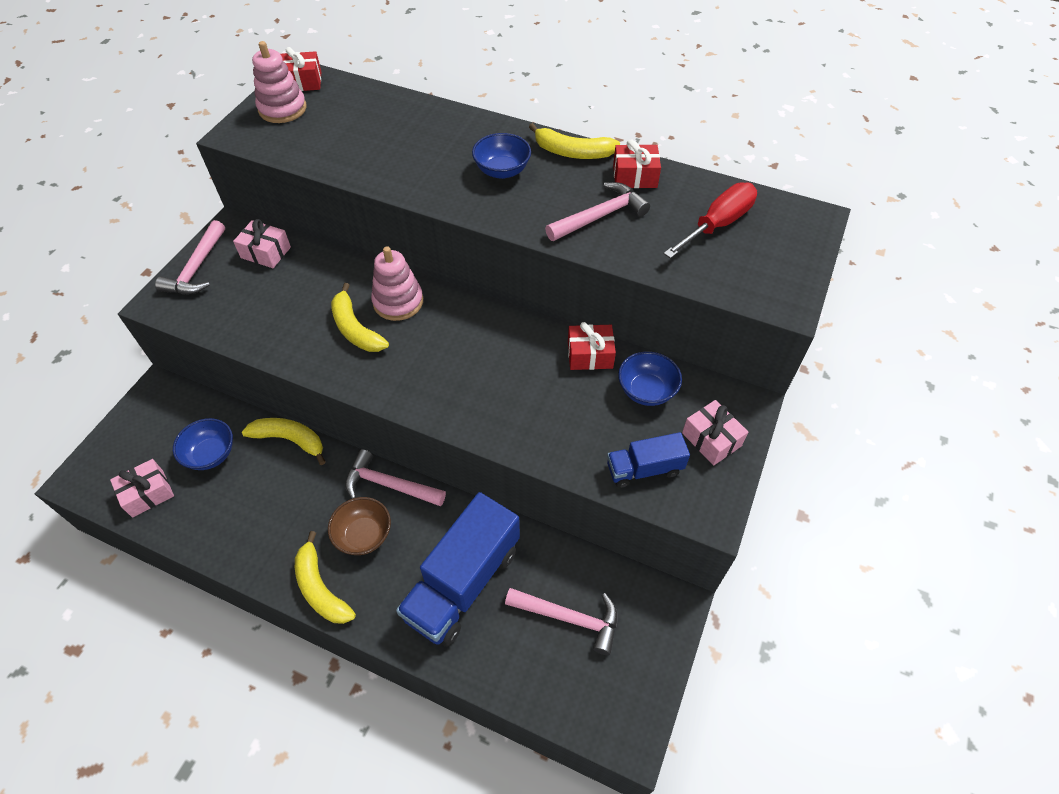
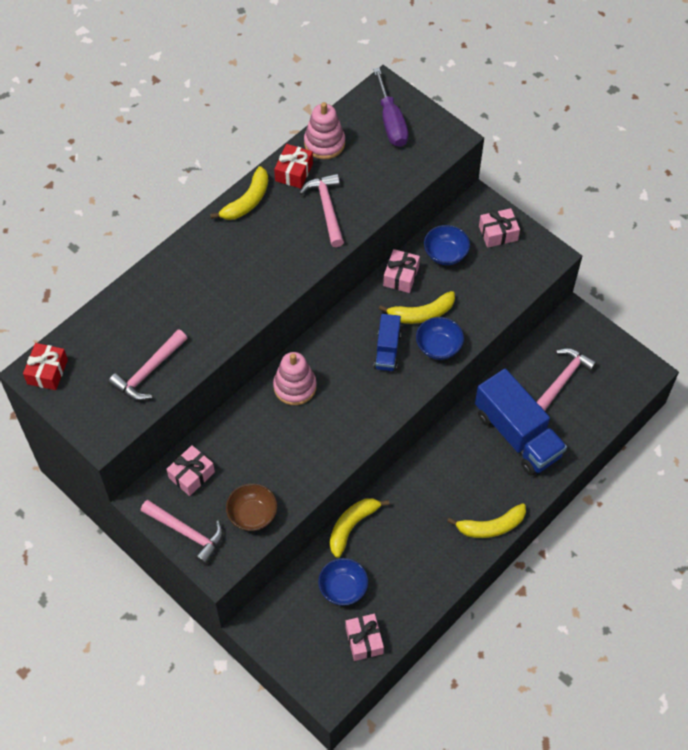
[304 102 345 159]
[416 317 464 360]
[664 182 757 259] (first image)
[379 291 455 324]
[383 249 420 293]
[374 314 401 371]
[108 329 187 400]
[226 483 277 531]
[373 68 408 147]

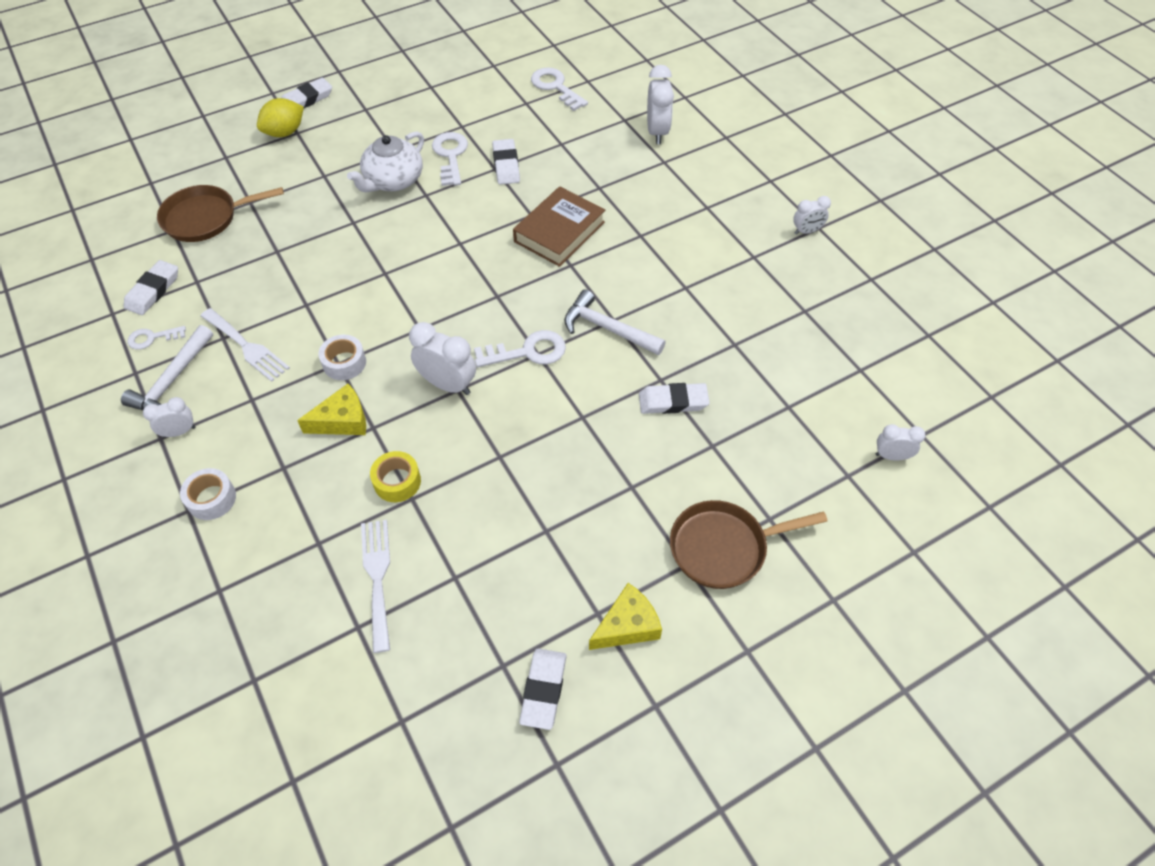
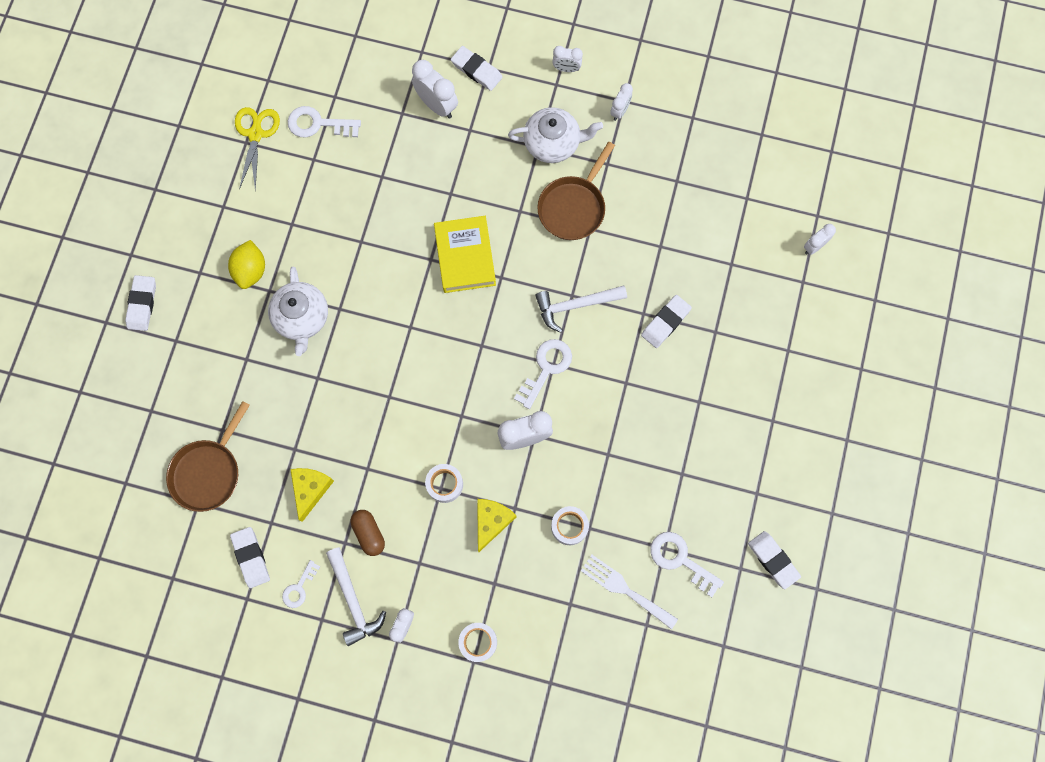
[228 240 265 289]
[650 532 724 597]
[451 46 502 91]
[434 216 496 293]
[351 510 385 556]
[551 506 589 545]
[537 142 615 240]
[290 468 334 522]
[552 46 583 72]
[235 107 280 190]
[508 107 603 163]

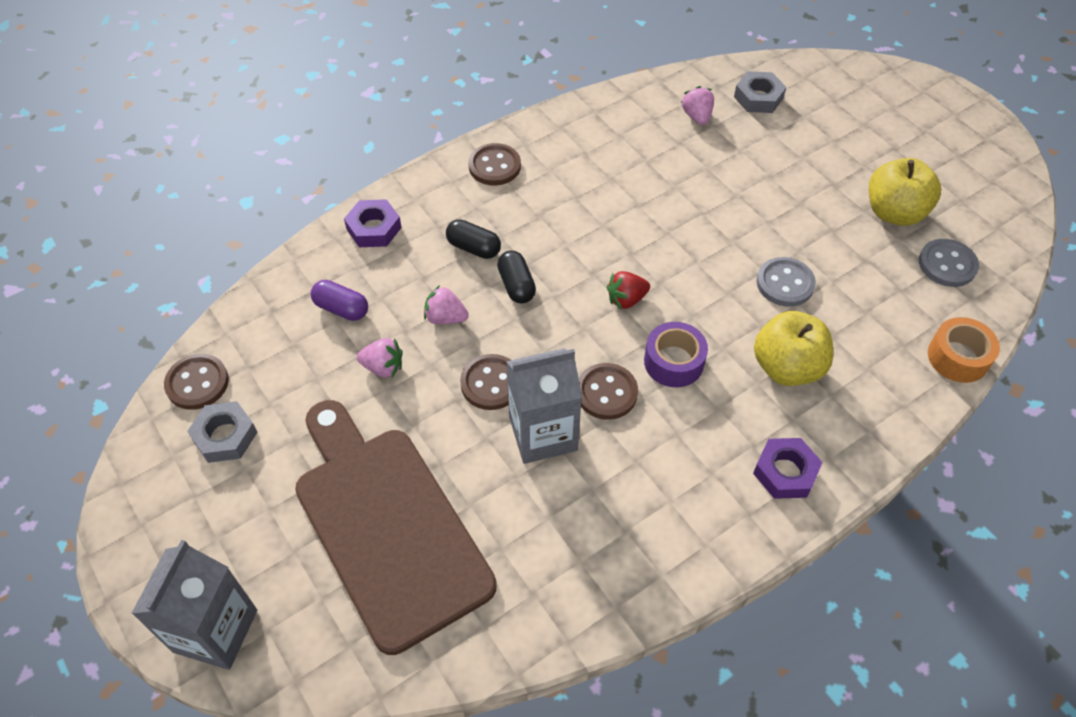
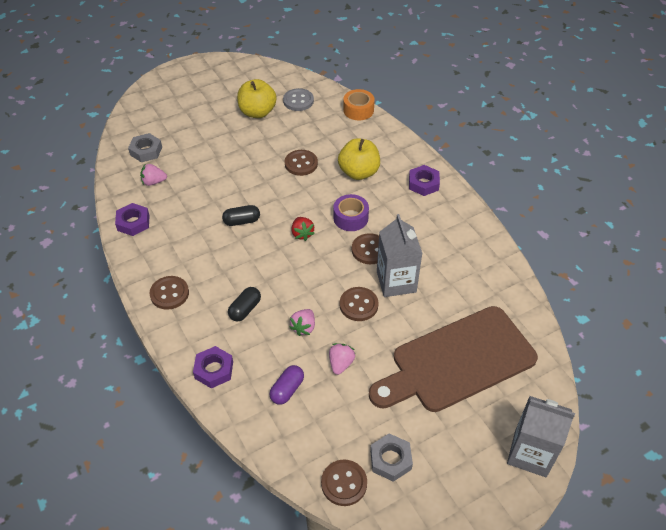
[222 205 260 226]
[285 150 318 176]
[115 203 149 236]

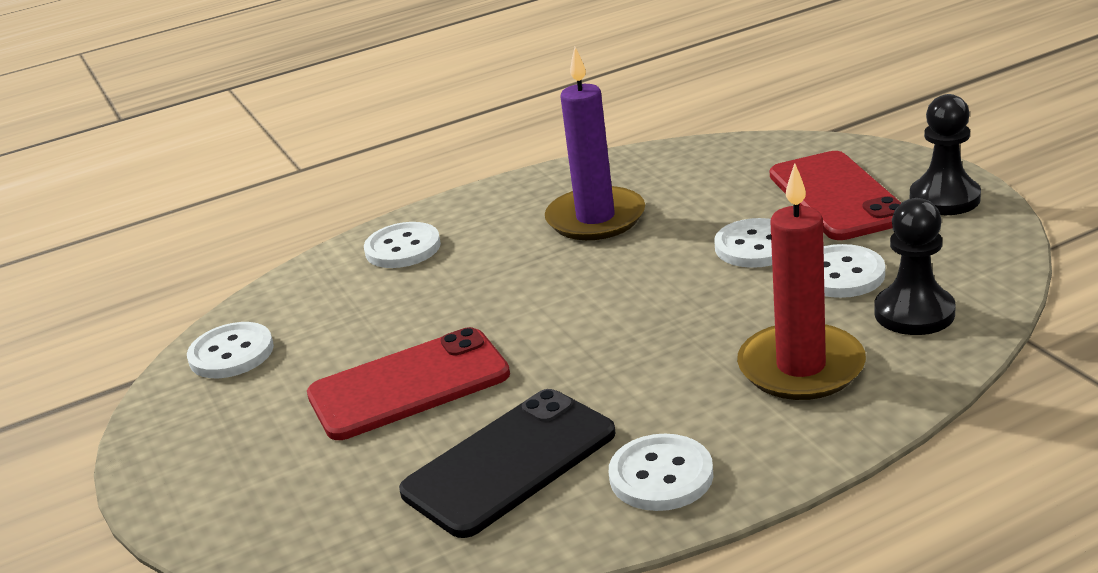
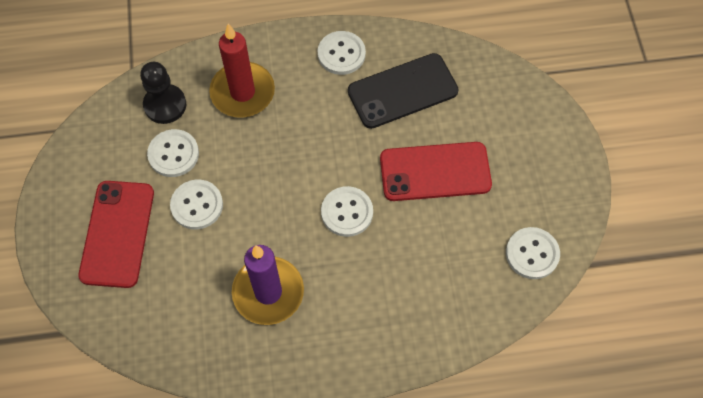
[910 94 981 215] (first image)
[321 186 373 237]

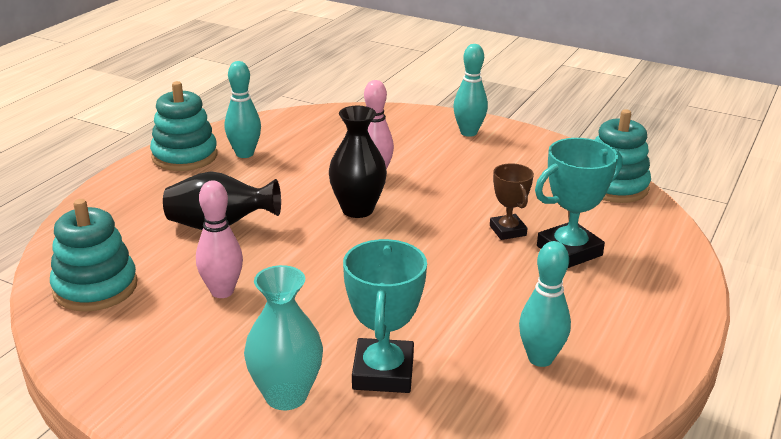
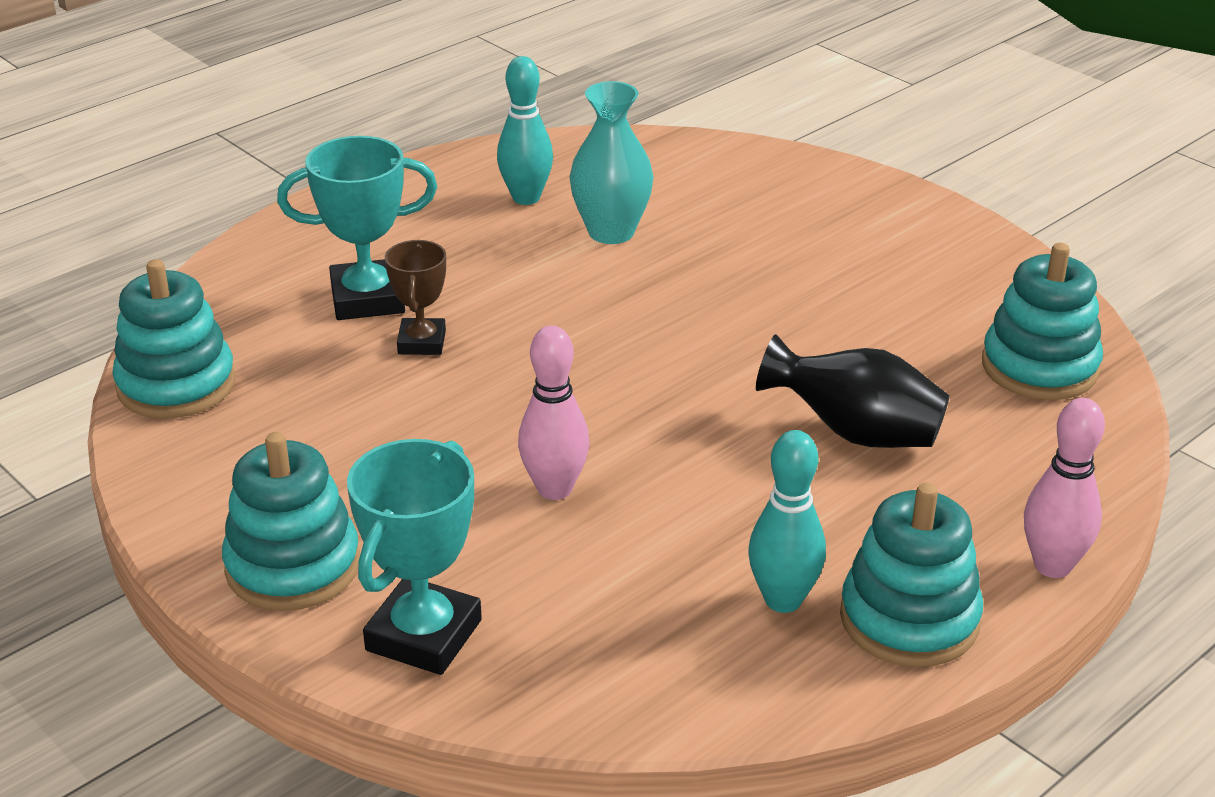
[222 432 360 611]
[329 106 387 218] (first image)
[1024 398 1105 578]
[347 439 482 675]
[569 81 654 244]

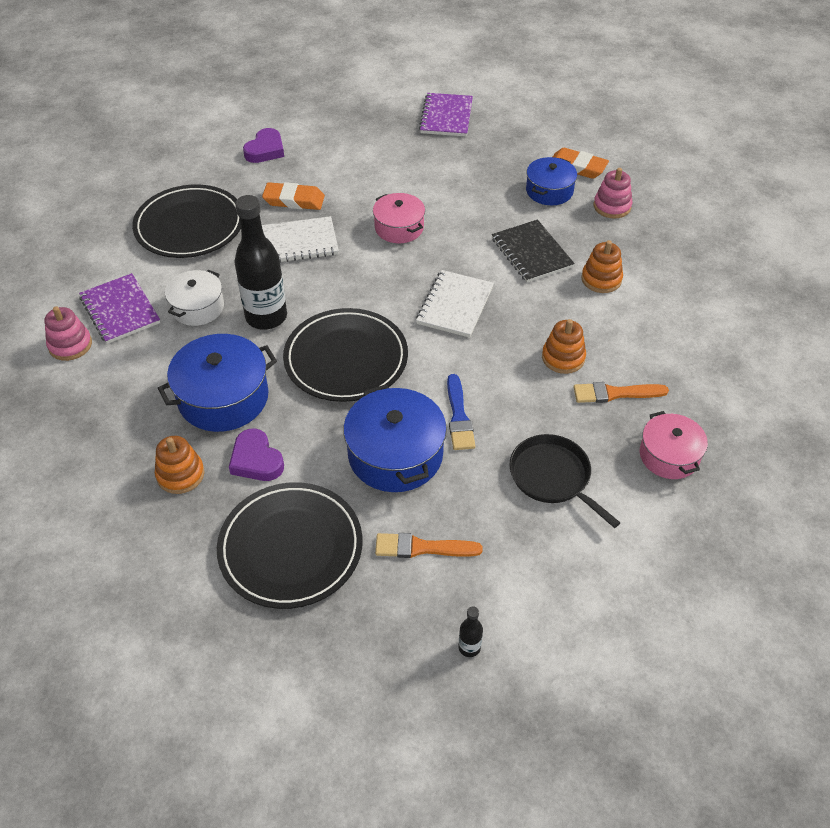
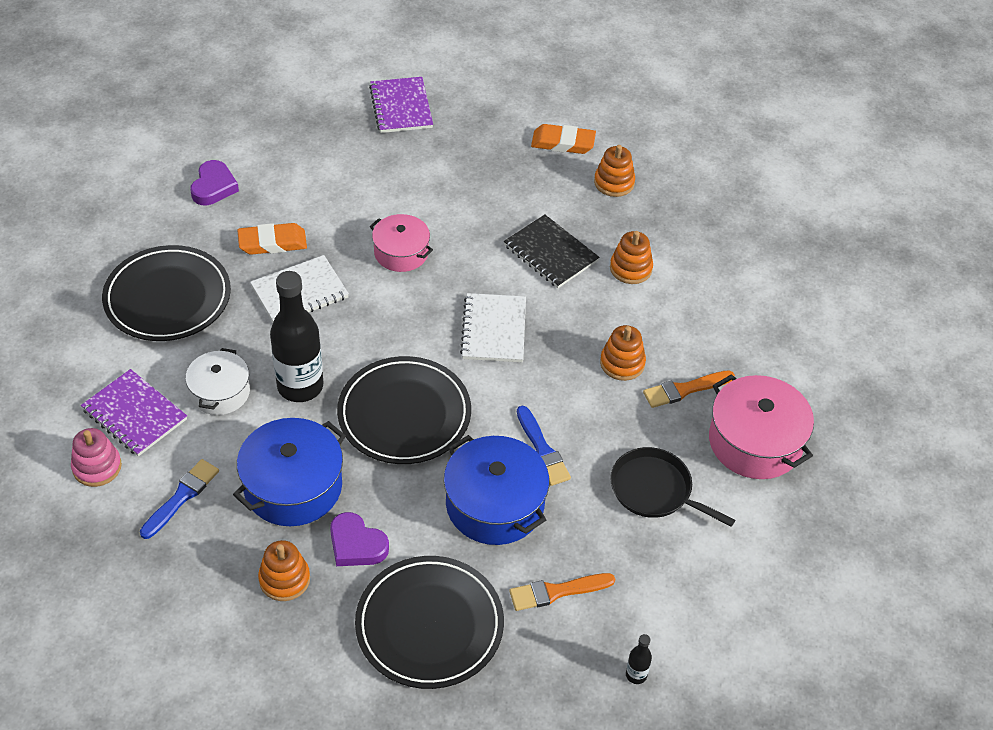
[526 157 577 205] (first image)
[594 145 635 197]
[709 374 814 479]
[140 459 219 539]

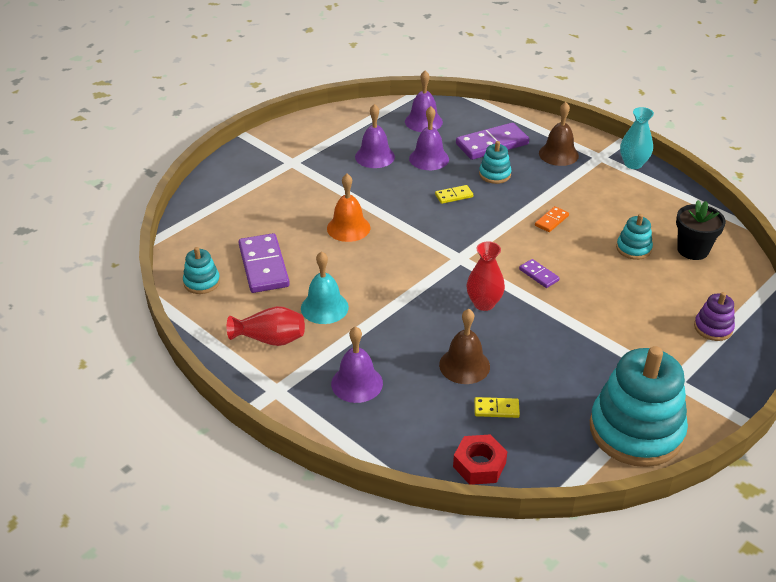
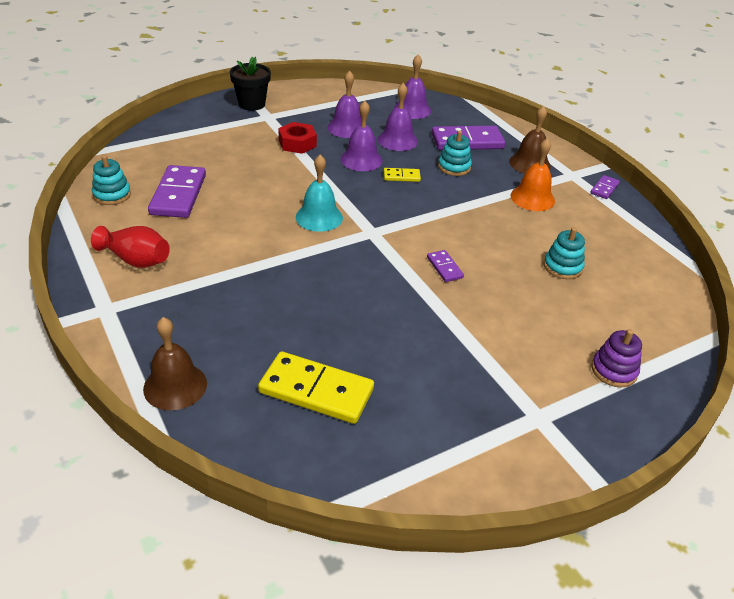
[590 175 620 199]
[511 138 555 211]
[230 57 271 111]
[535 206 569 232] (first image)
[466 242 505 311] (first image)
[296 155 343 232]
[143 317 207 410]
[340 101 383 171]
[590 346 688 467] (first image)
[258 351 374 424]
[278 122 317 154]

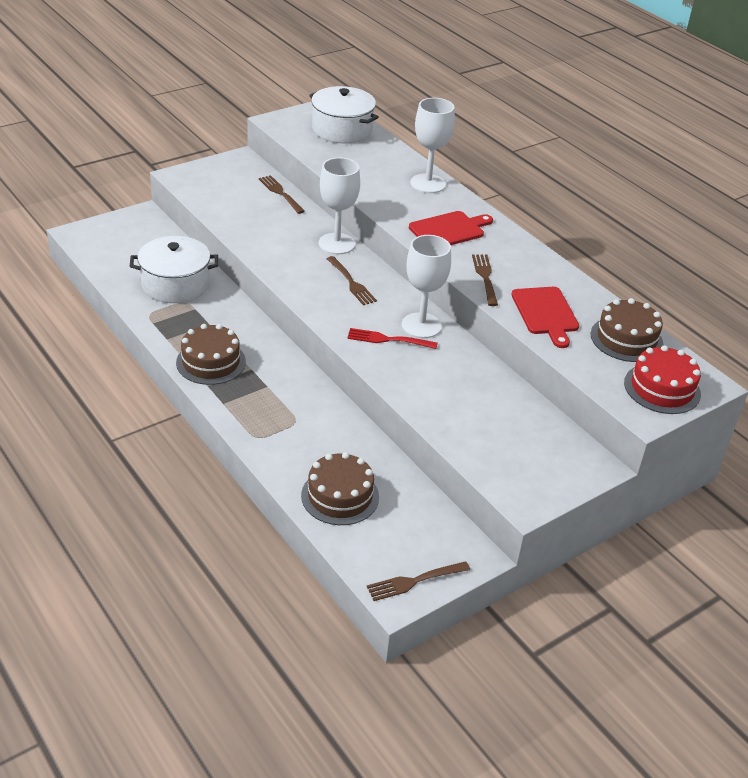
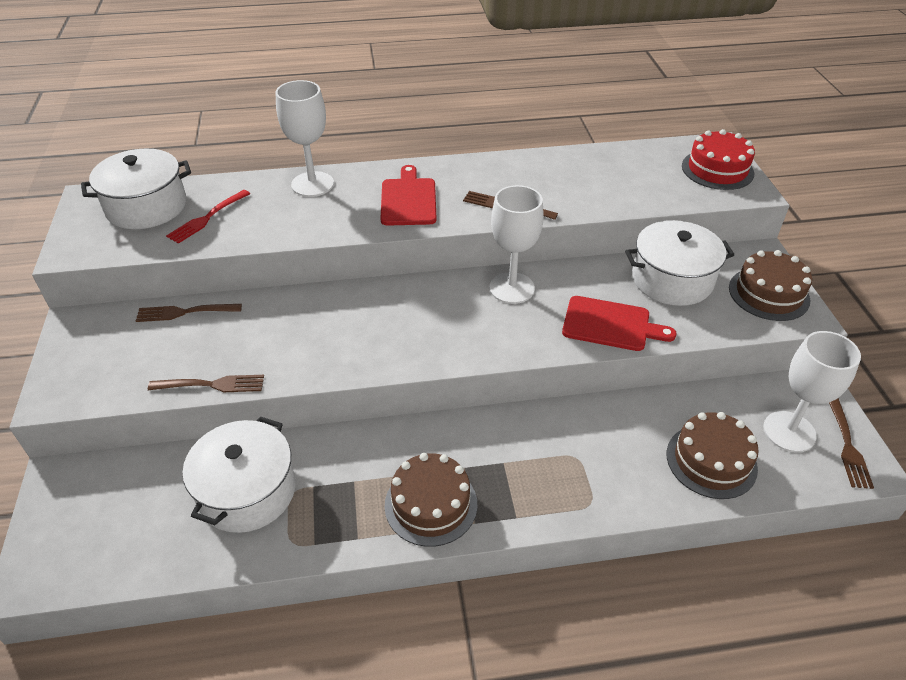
[763 331 861 452]
[148 375 264 392]
[562 296 676 351]
[729 250 812 321]
[166 190 250 244]
[625 220 734 306]

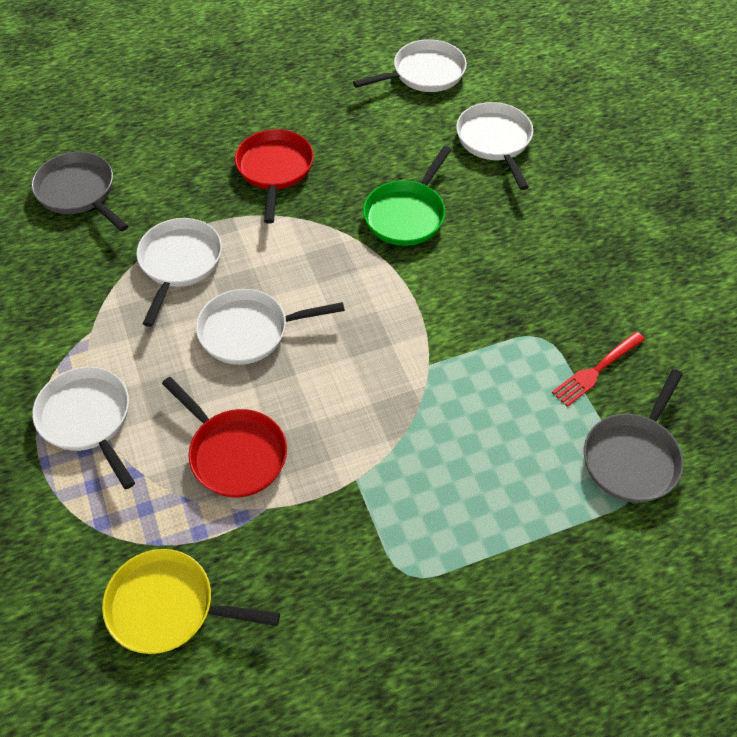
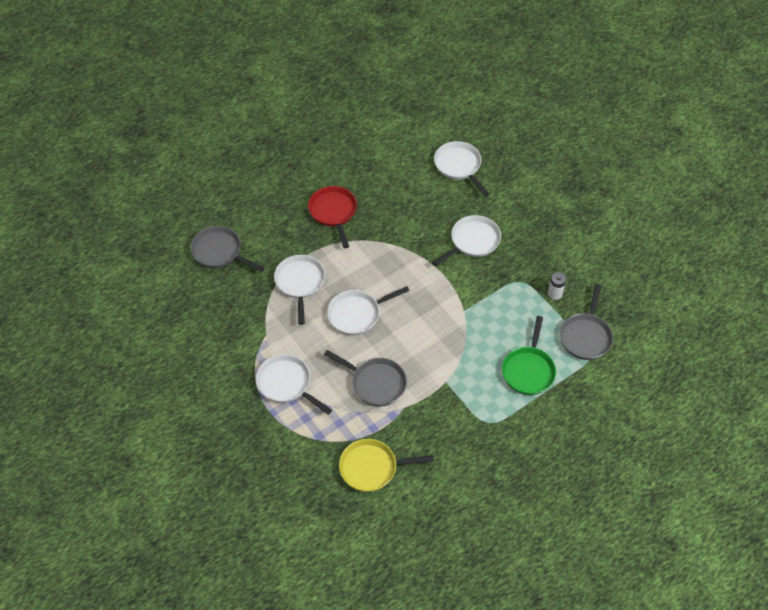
[432 215 501 266]
[502 316 556 395]
[548 272 566 300]
[324 350 407 407]

